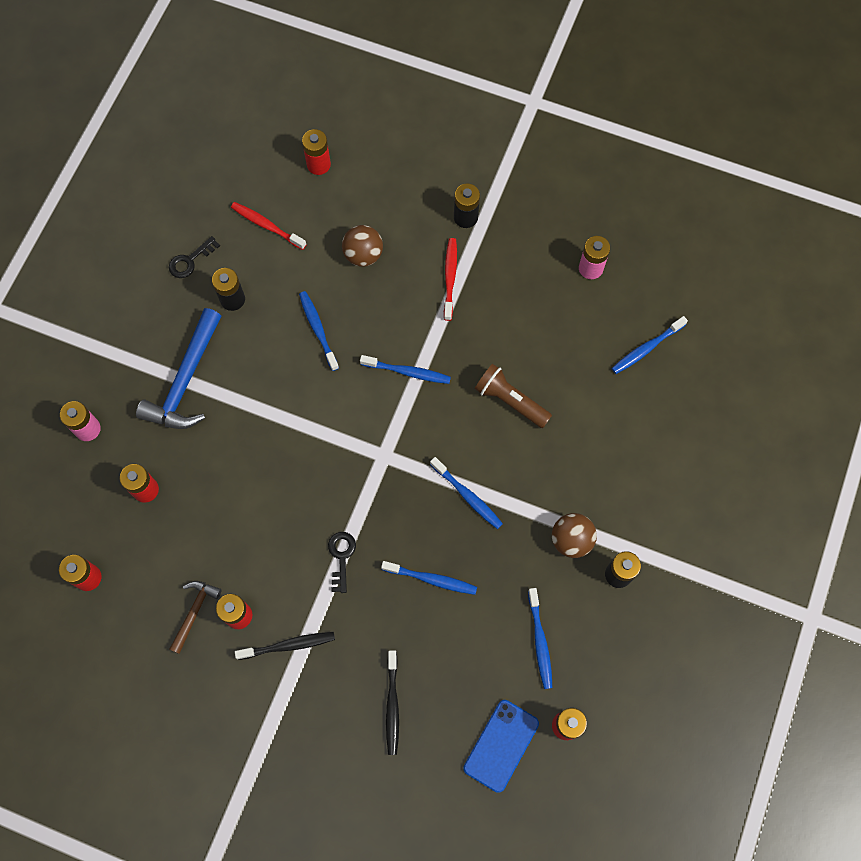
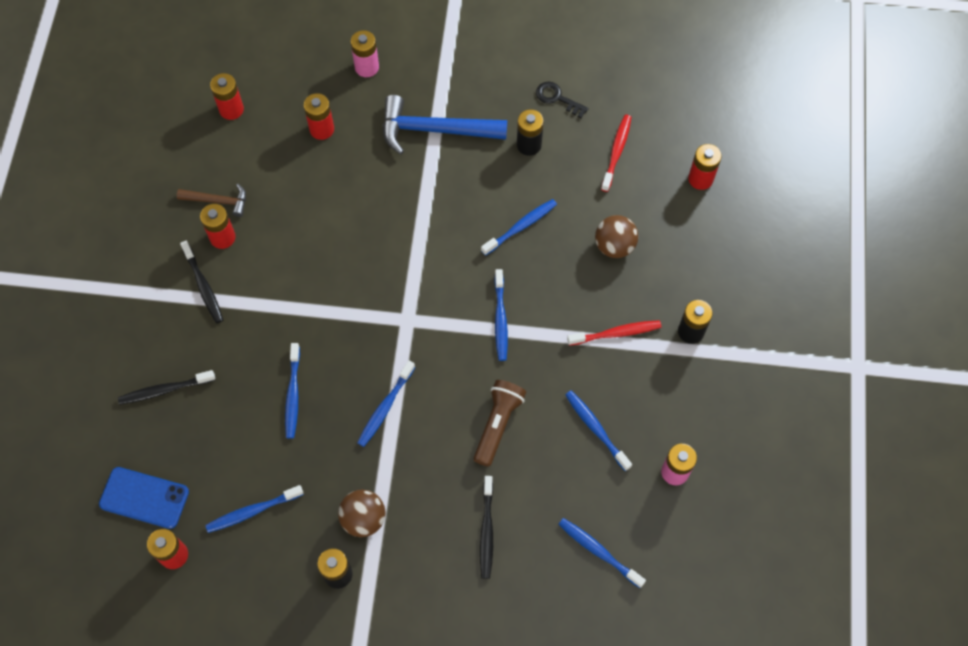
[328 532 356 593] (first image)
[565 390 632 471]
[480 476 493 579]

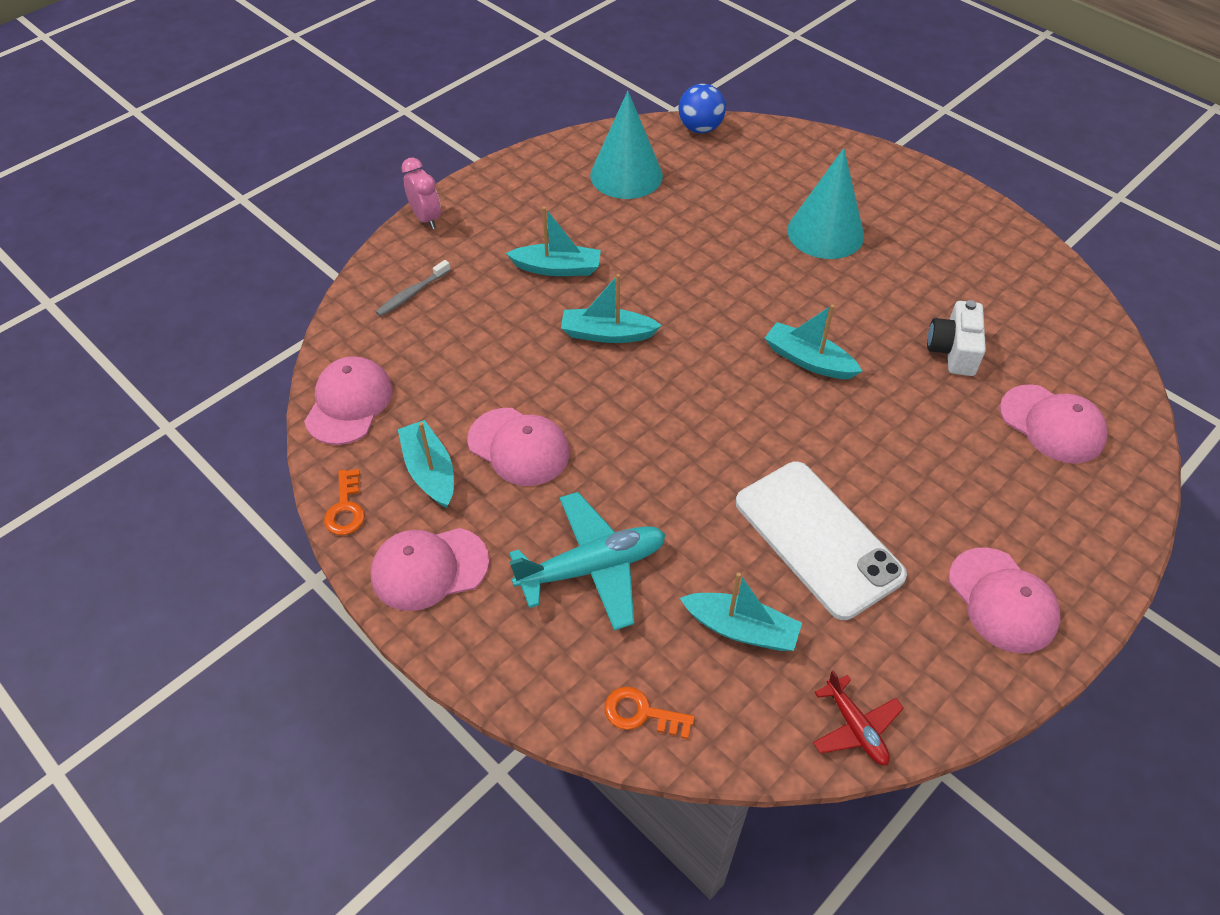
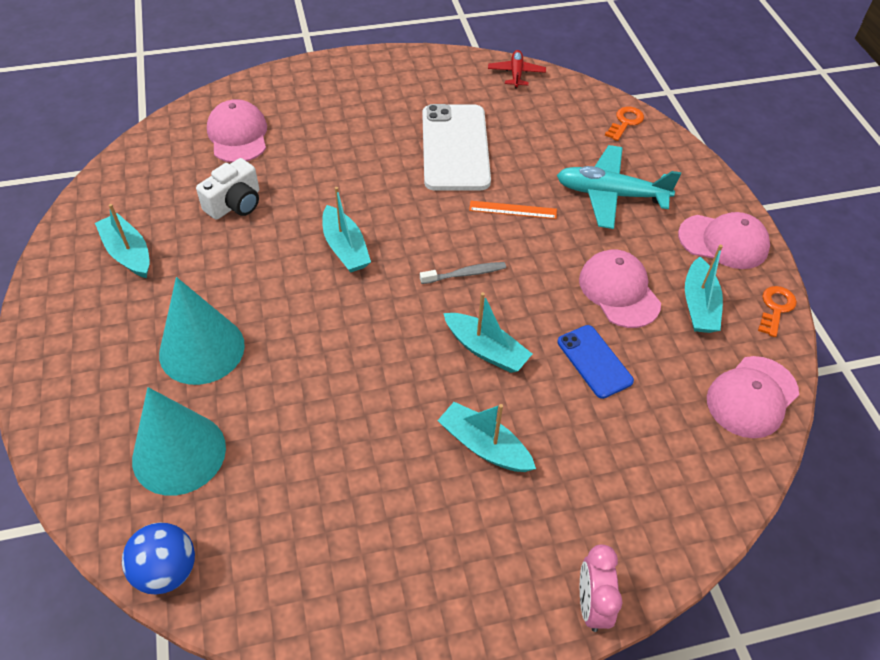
[132 387 226 496]
[420 262 506 284]
[949 547 1061 653] (first image)
[95 204 149 278]
[605 107 644 141]
[469 201 557 219]
[557 325 634 399]

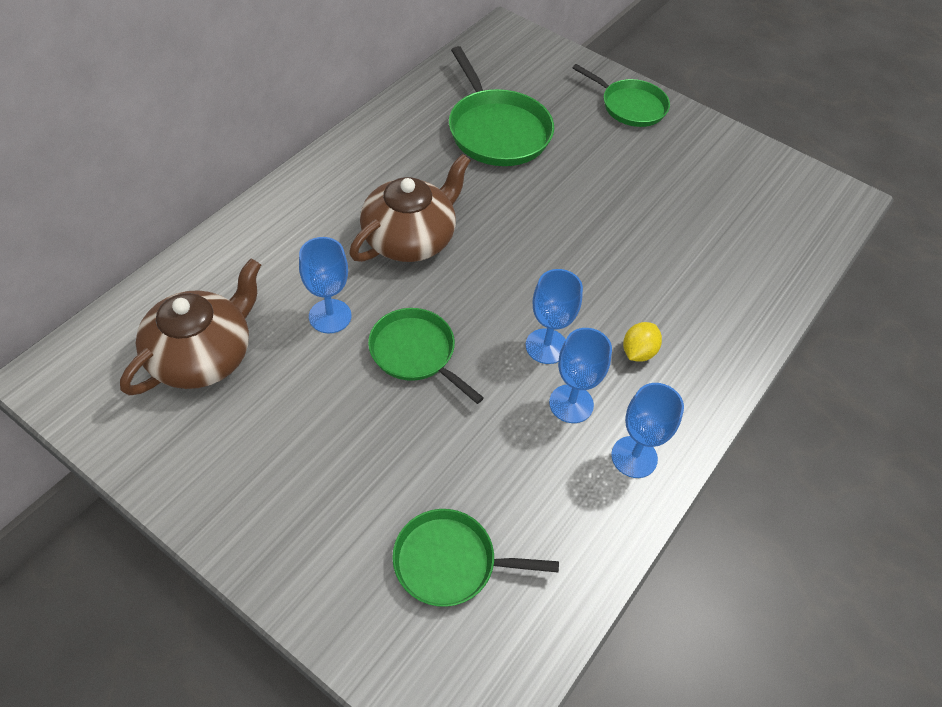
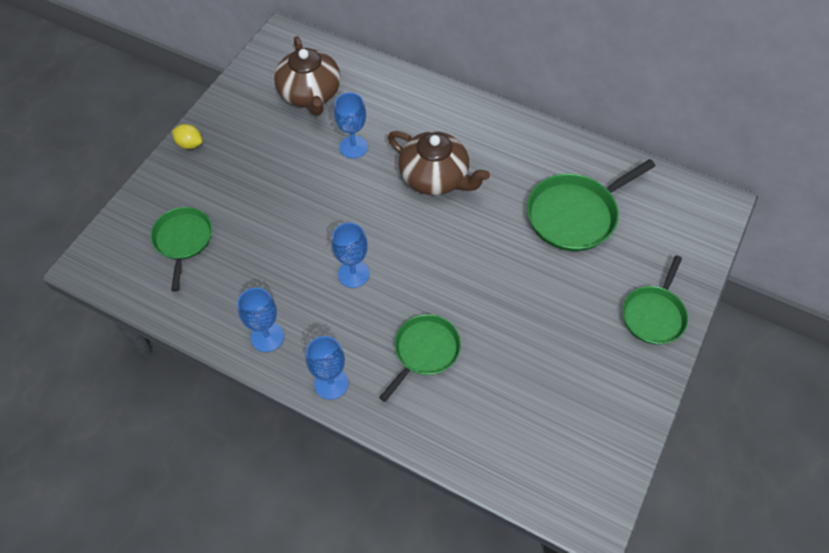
[274 36 341 115]
[379 314 461 402]
[172 124 202 149]
[306 336 348 400]

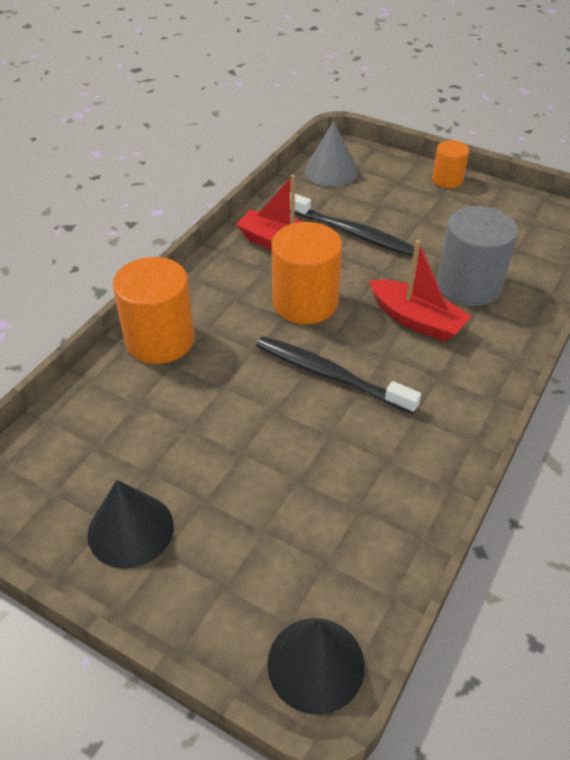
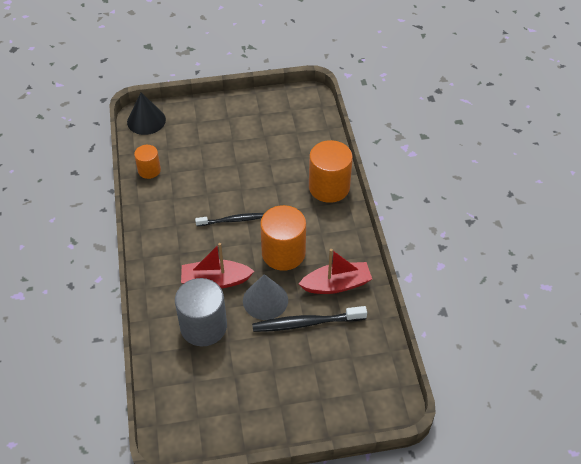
[243 274 288 320]
[134 145 161 179]
[195 213 264 226]
[87 480 174 569] (first image)

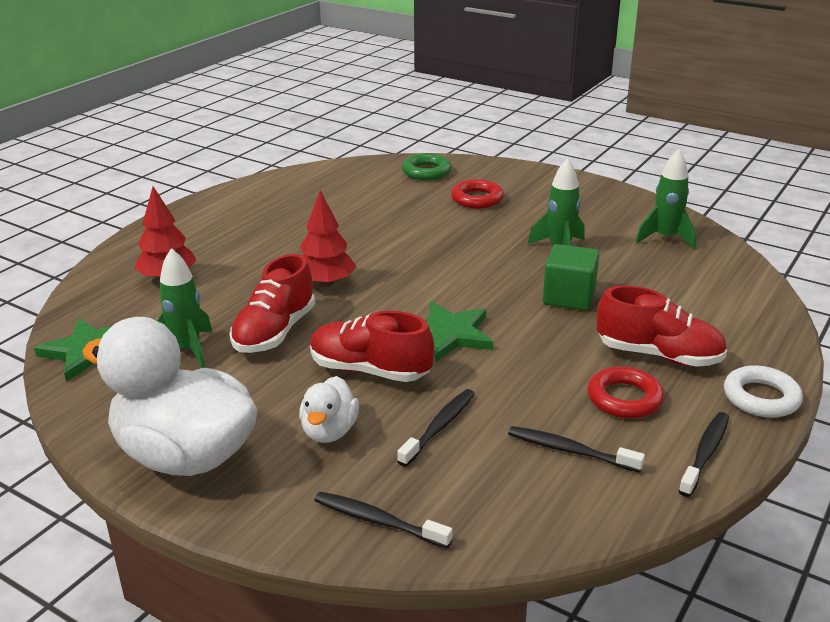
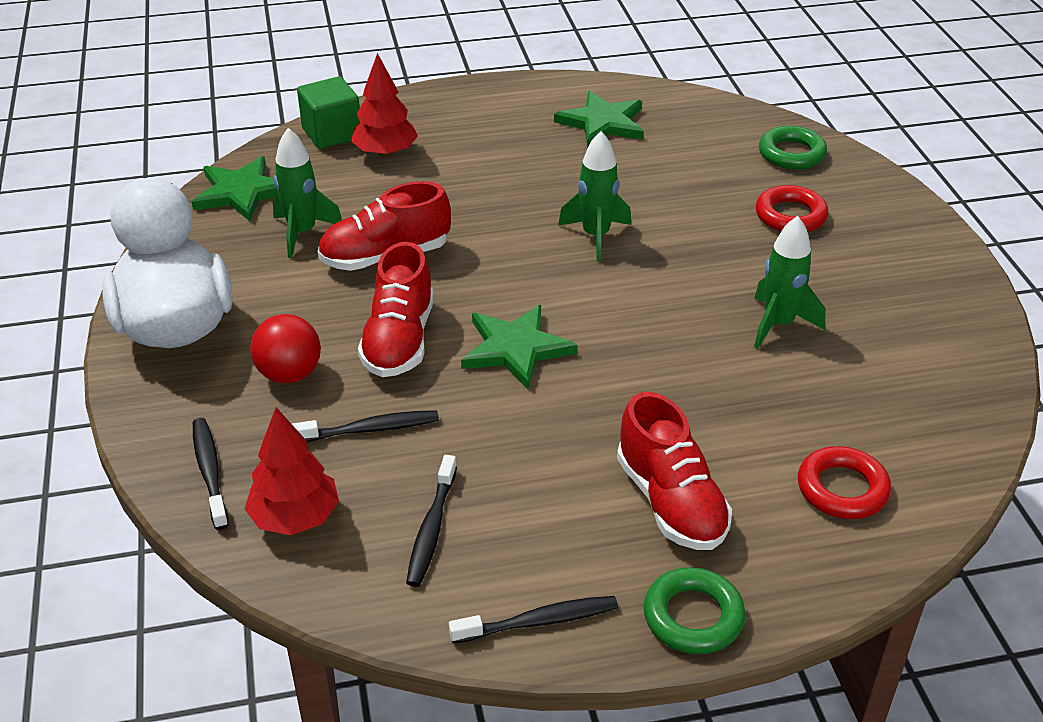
[558 131 631 262]
[245 407 339 535]
[297 76 360 149]
[358 242 434 377]
[643 567 745 654]
[798 446 891 519]
[250 314 321 383]
[406 455 457 587]
[554 91 644 148]

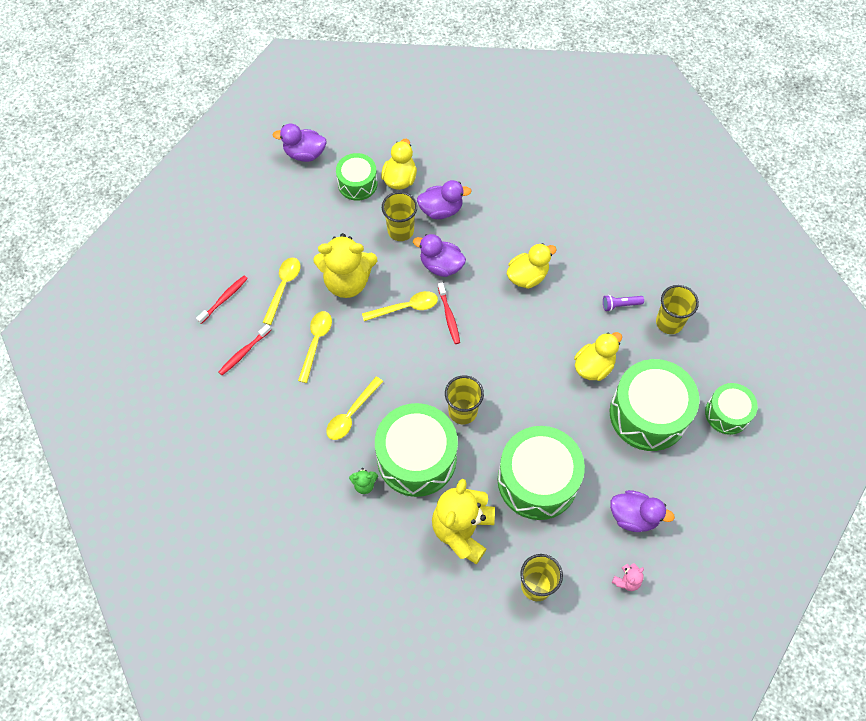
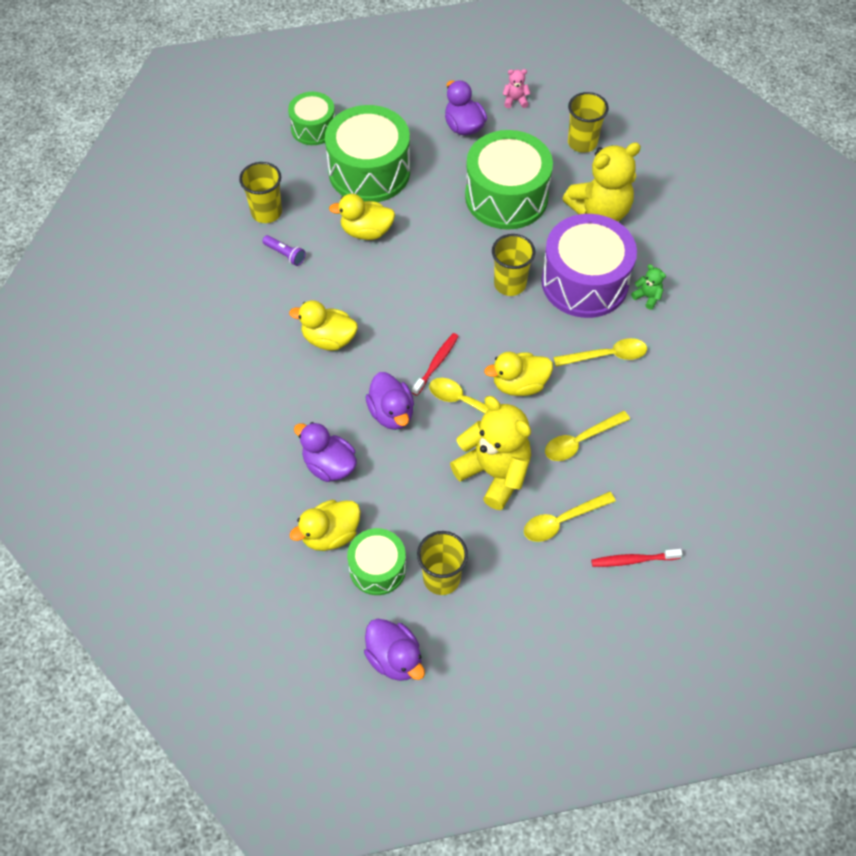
[417 531 468 595]
[219 324 271 375] (first image)
[541 214 637 318]
[484 352 553 396]

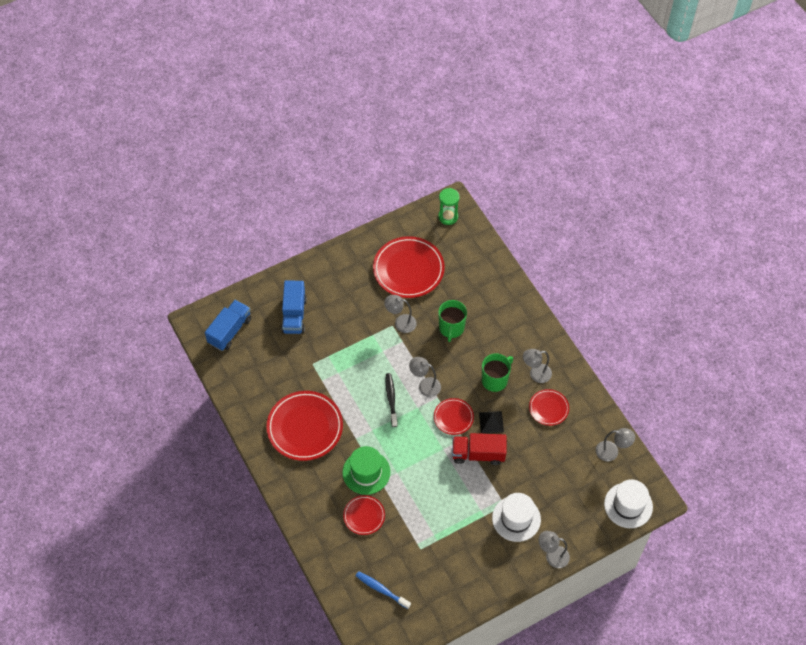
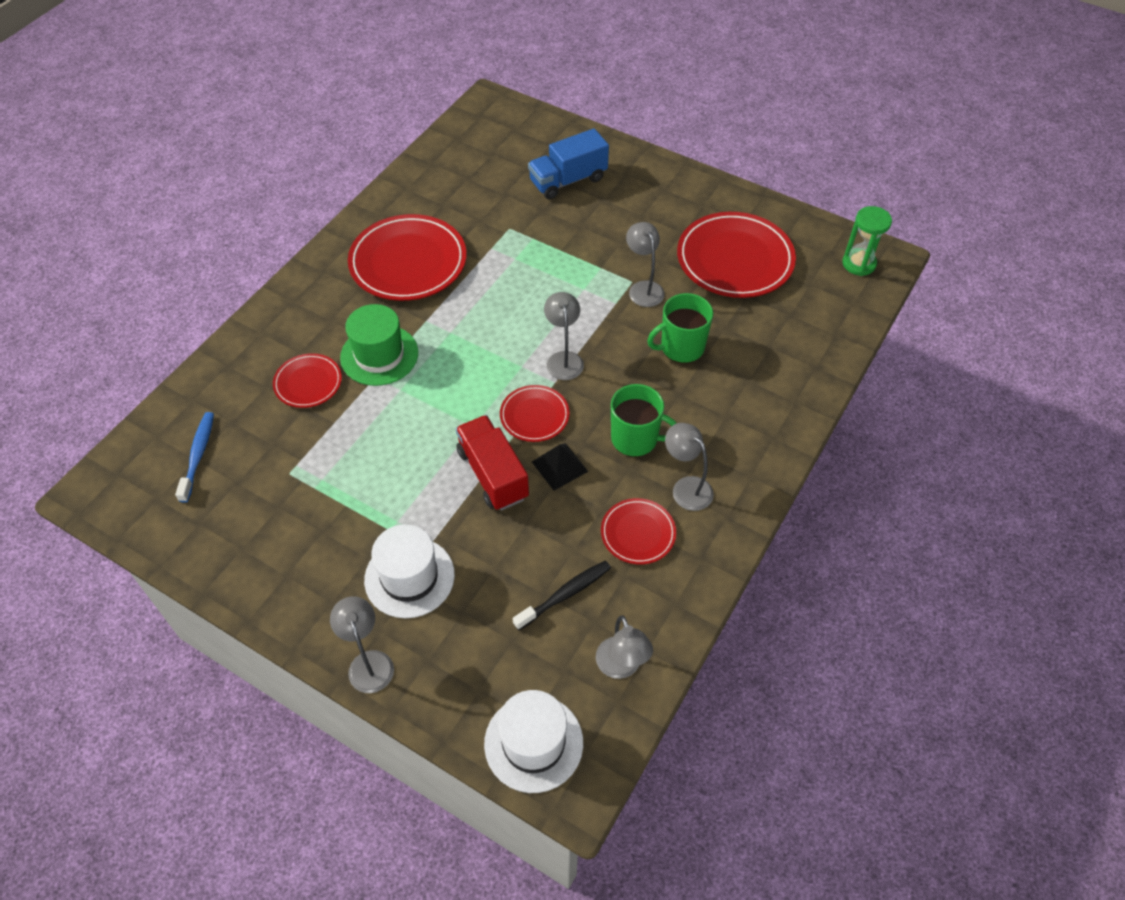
[205 300 251 351] (first image)
[513 560 611 630]

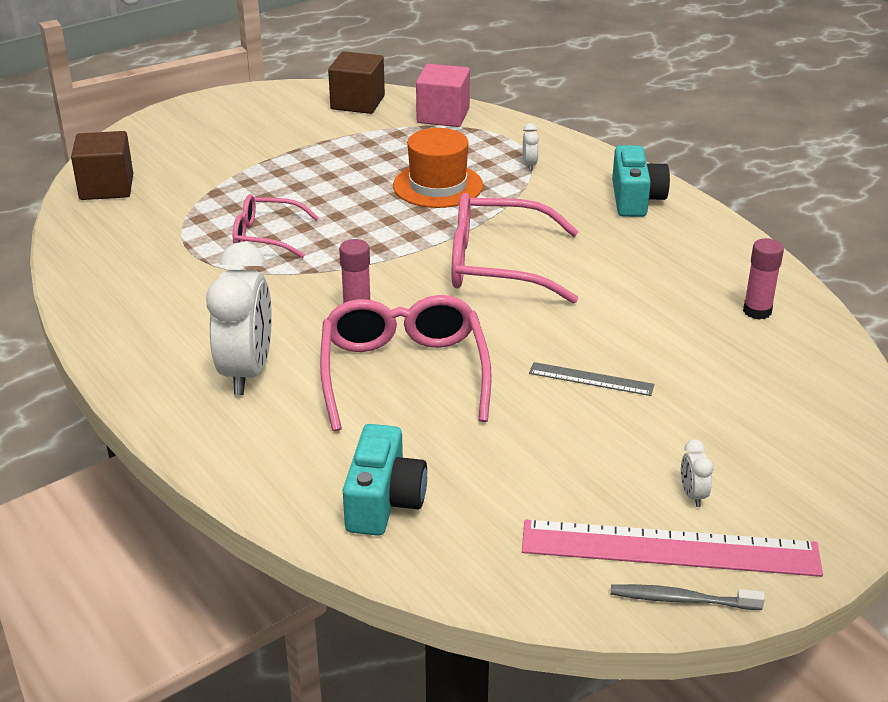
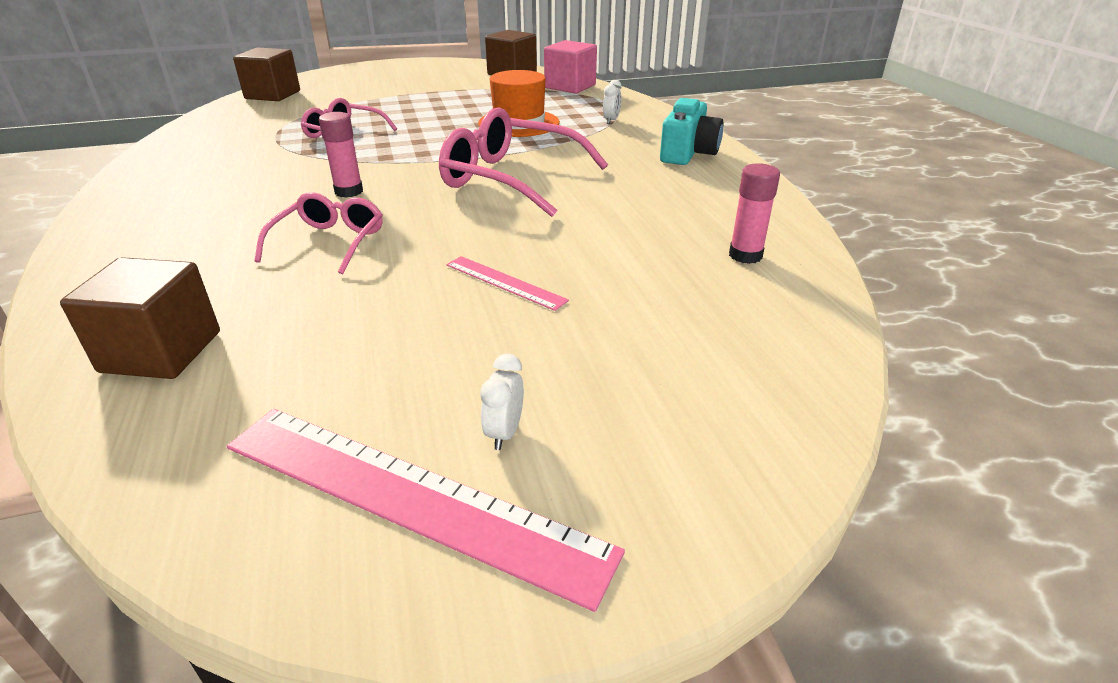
[206 242 272 395] (first image)
[254 192 383 274]
[446 256 569 311]
[60 257 220 379]
[611 584 765 610] (first image)

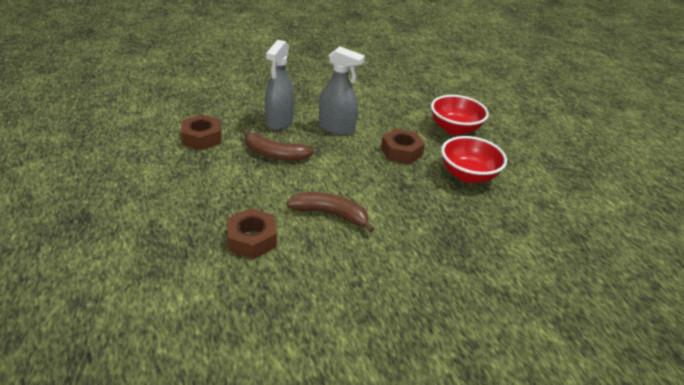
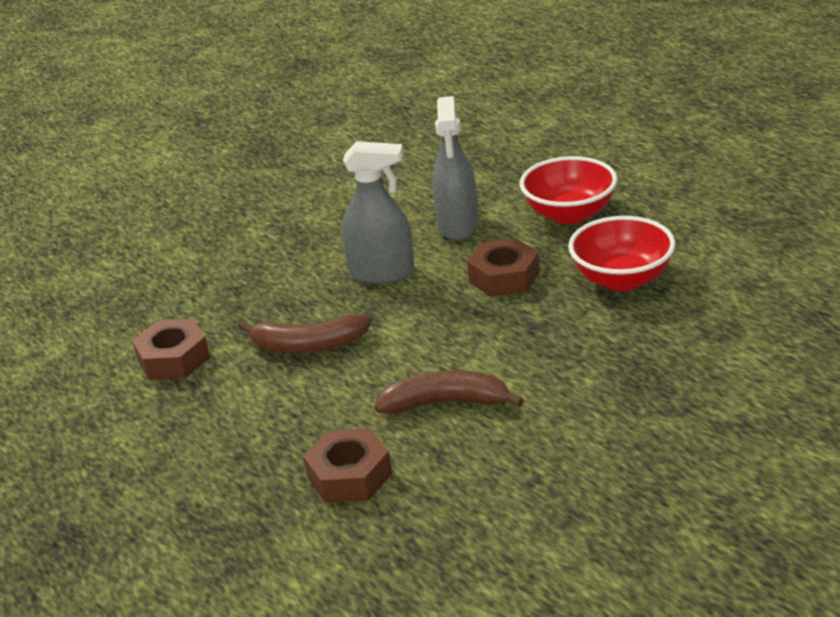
[432 96 479 240]

